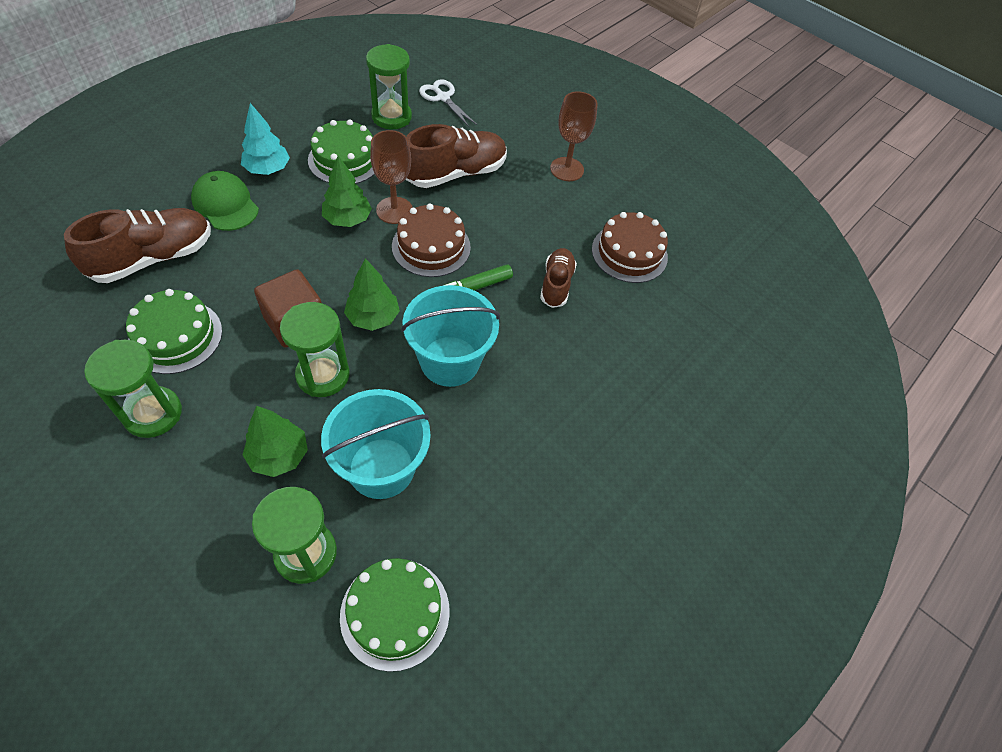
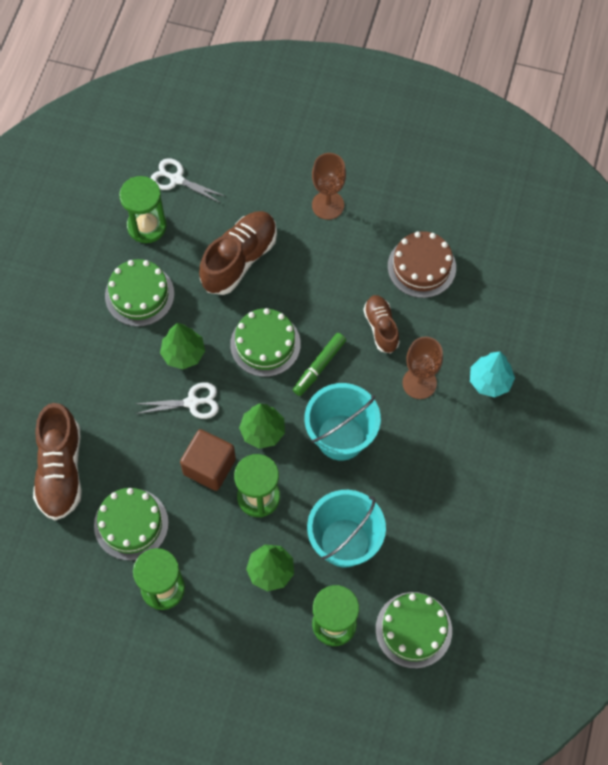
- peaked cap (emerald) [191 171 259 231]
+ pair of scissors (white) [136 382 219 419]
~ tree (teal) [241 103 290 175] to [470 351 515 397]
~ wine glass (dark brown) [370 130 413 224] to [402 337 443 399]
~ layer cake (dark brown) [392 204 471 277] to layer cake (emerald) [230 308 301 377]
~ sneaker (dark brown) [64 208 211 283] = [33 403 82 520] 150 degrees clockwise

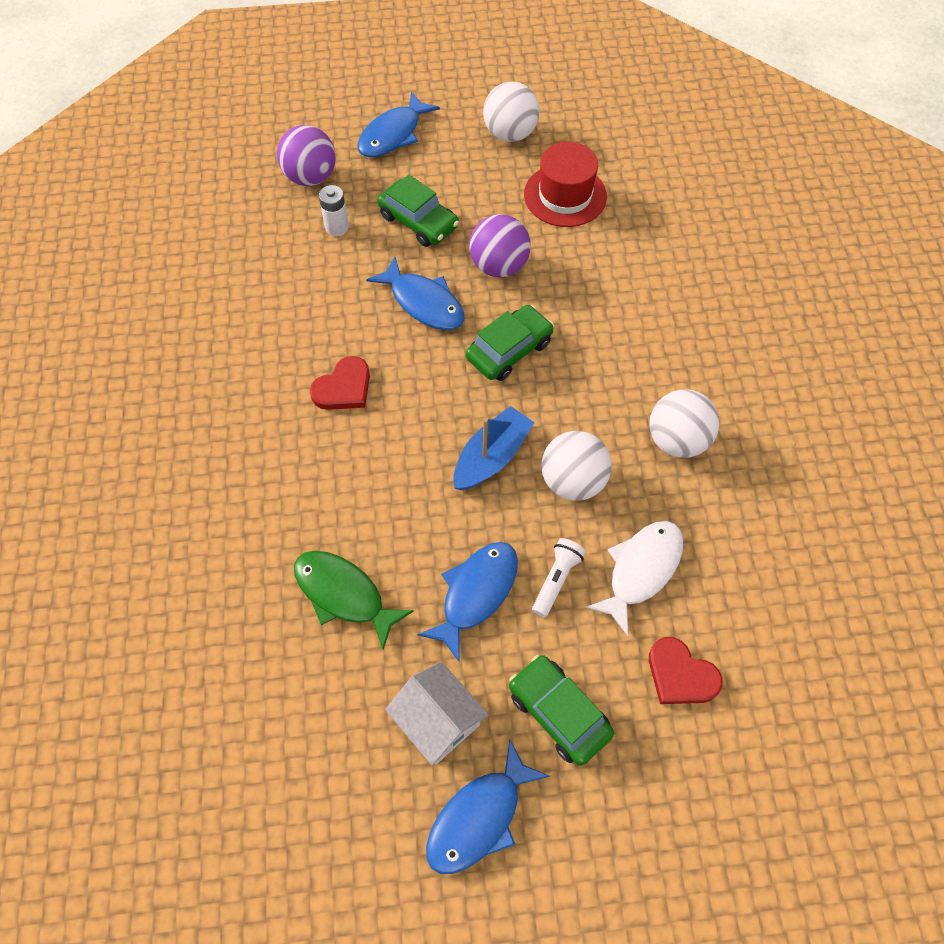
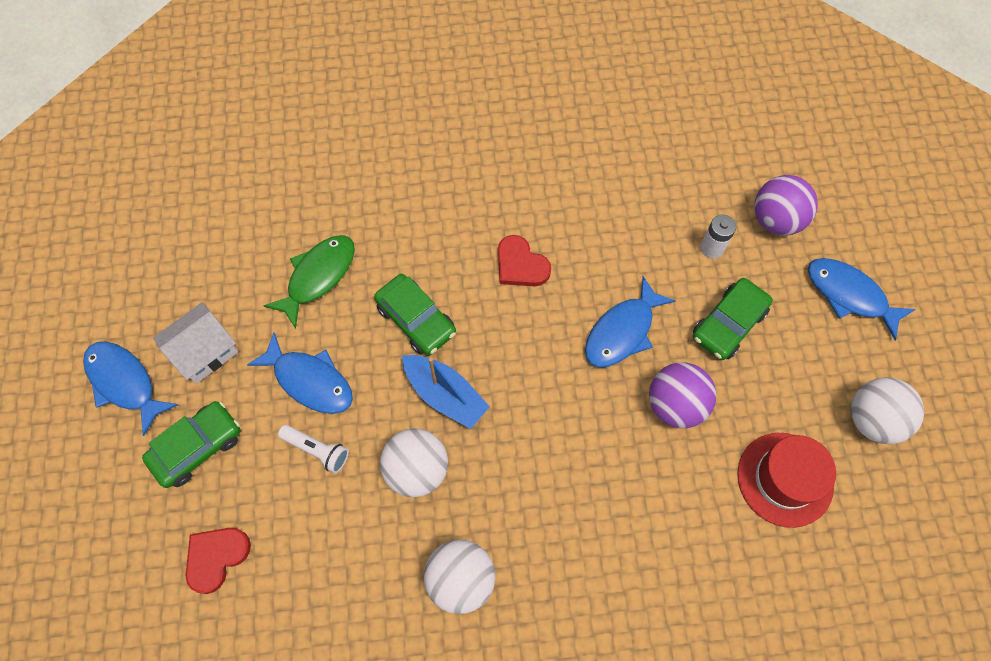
- fish figure (white) [586 521 683 636]
~ automobile (emerald) [466 305 554 381] to [374 274 456 356]

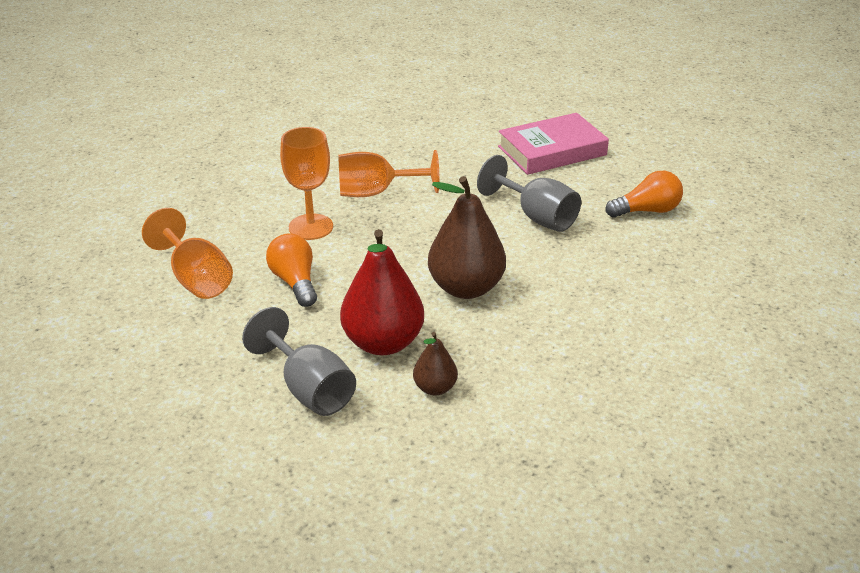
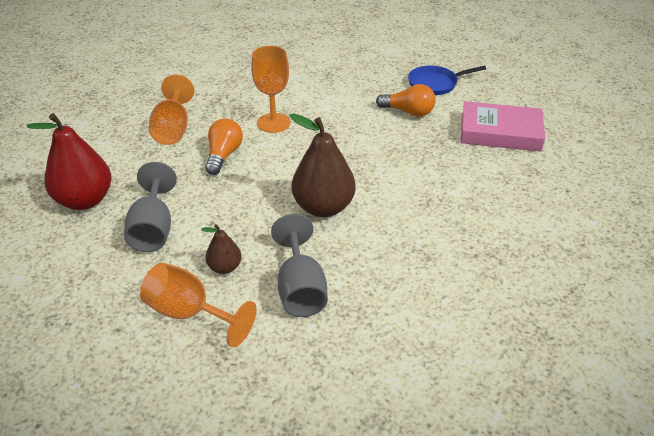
+ frying pan (royal blue) [408 66 486 95]
~ wine glass (orange) [338 150 439 197] to [140 263 257 347]
~ toy pear (scarlet) [340 229 424 355] to [27 113 112 210]
~ wine glass (ash-grey) [477 155 581 232] to [271 214 328 317]
~ light bulb (orange) [606 171 683 218] to [376 84 436 117]

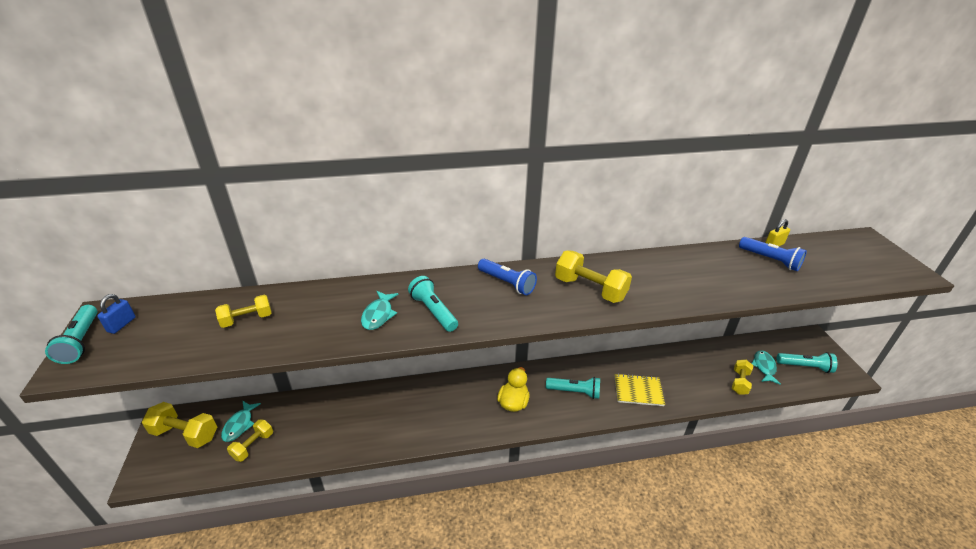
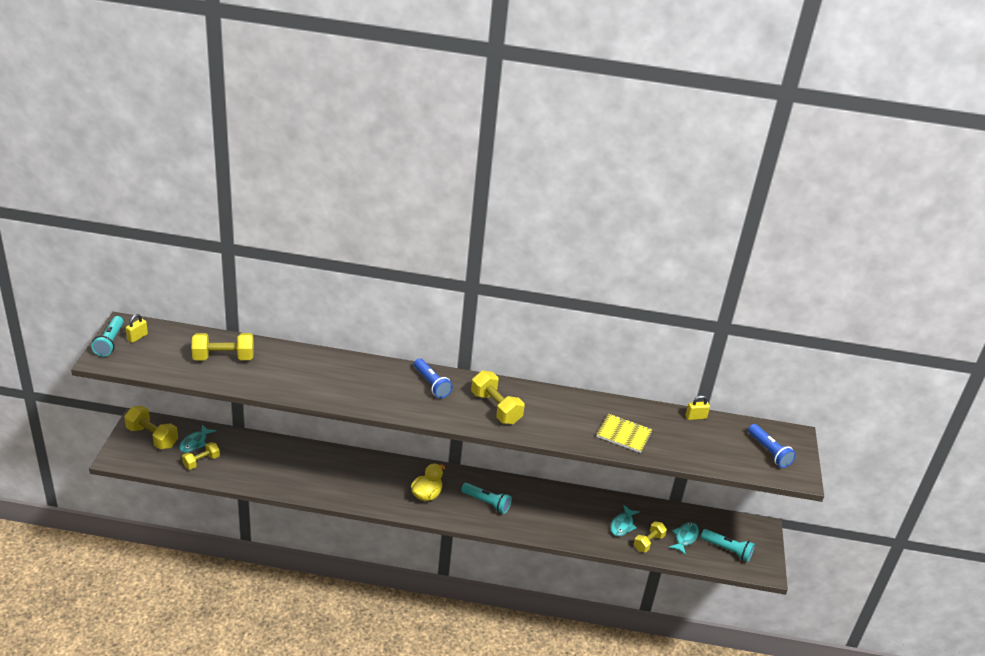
- flashlight (teal) [408 276 458 332]
~ fish figure (teal) [361 291 399 330] to [610 505 640 537]
~ notepad (golden) [614 373 665 406] to [596 414 652 453]
~ flashlight (royal blue) [739 237 807 271] to [748 424 796 468]
~ small lock (royal blue) [97 294 136 334] to small lock (golden) [126 314 148 343]
~ hand weight (golden) [215 295 272 328] = [191 333 254 361] x1.58

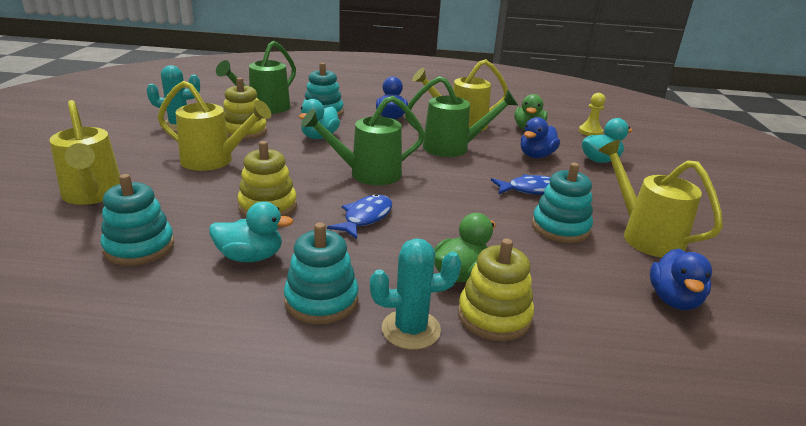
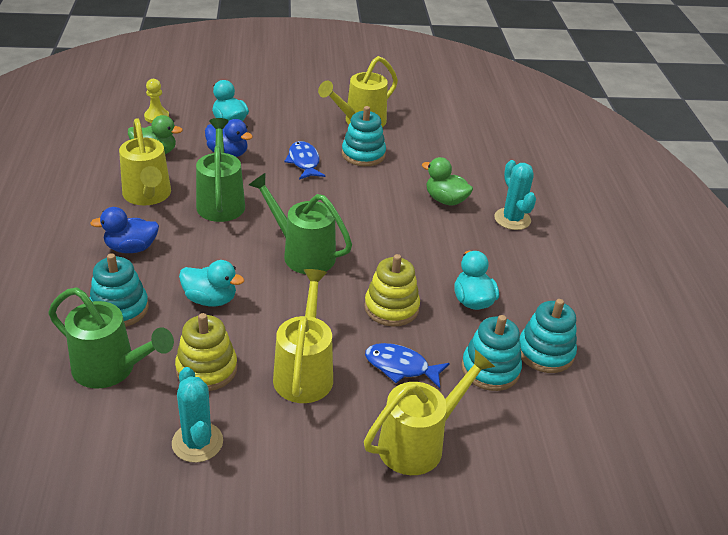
- stacking rings (golden) [458 238 534 341]
- duck (royal blue) [650 249 712 310]
~ stacking rings (teal) [284 222 358 324] to [520 299 577 373]
~ fish figure (royal blue) [327 194 392 239] to [365 343 450 388]
~ sprinkling can (emerald) [301 96 425 185] = [249 173 352 274] 150 degrees clockwise

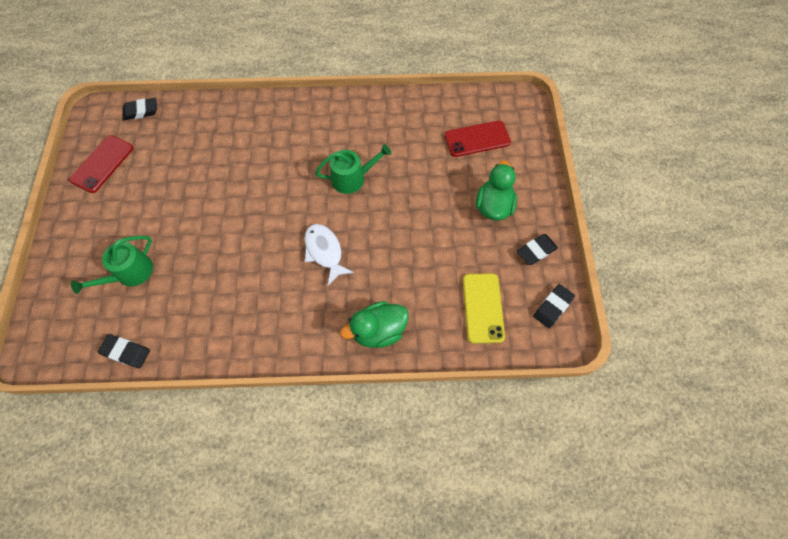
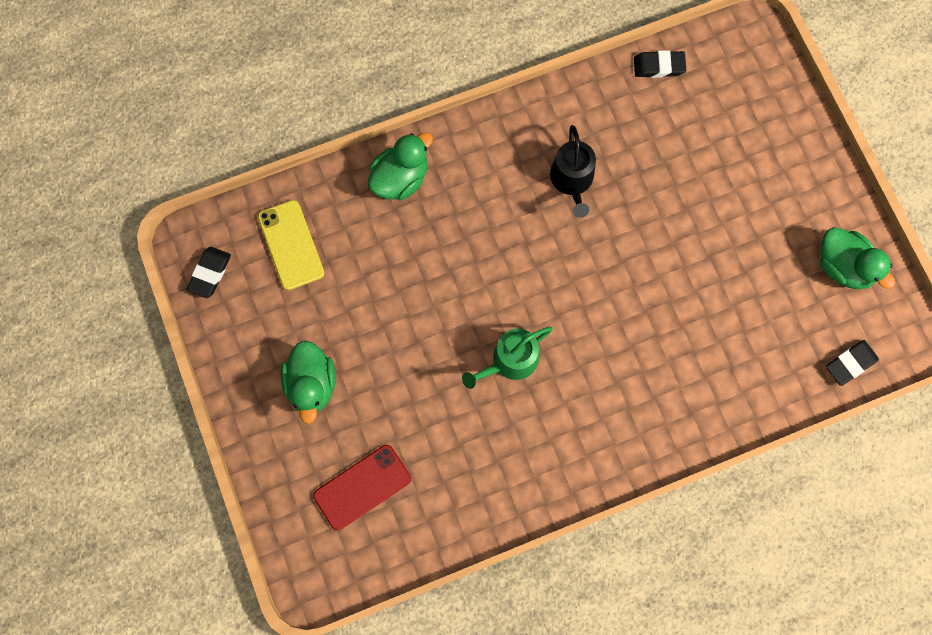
- sprinkling can (emerald) [71 236 153 294]
- fish figure (white) [305 224 354 285]
- gum eraser (black) [517 234 558 265]
+ sprinkling can (black) [550 125 596 218]
~ mobile phone (scarlet) [69 135 133 193] to duck (emerald) [820 227 895 289]

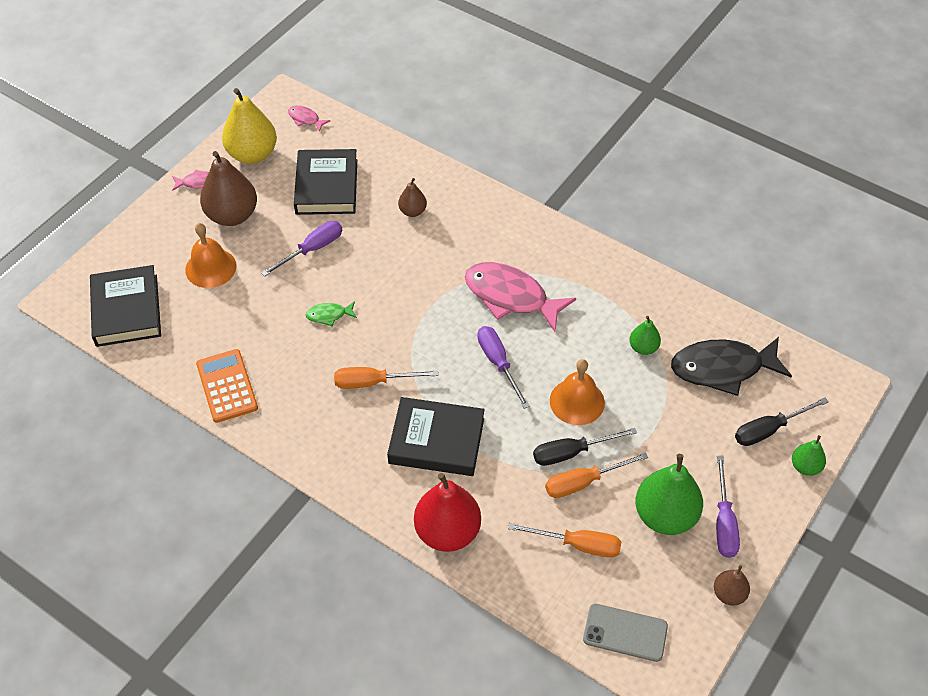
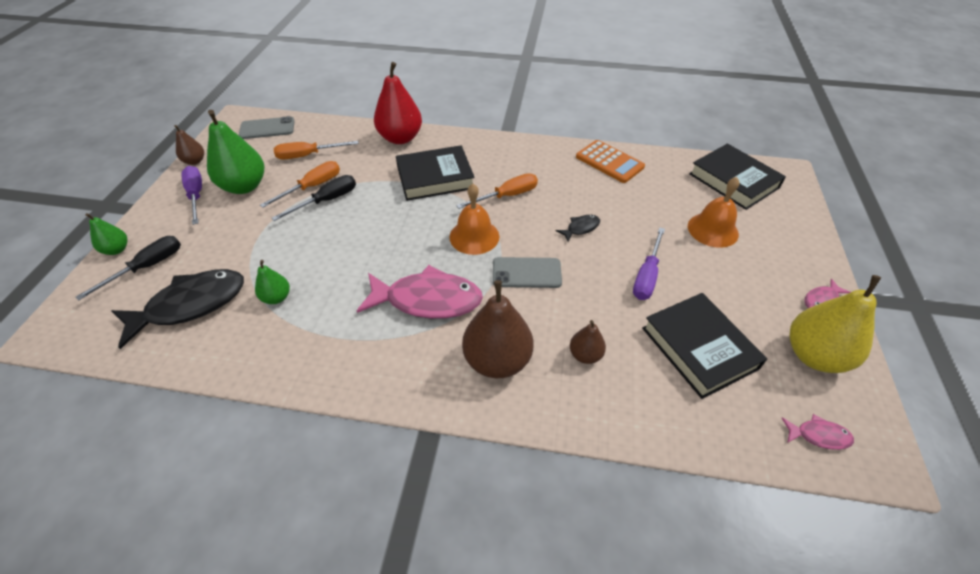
- screwdriver (royal purple) [478 326 530 409]
+ mobile phone (ash-grey) [493 257 562 288]
~ toy pear (dark brown) [200 151 257 226] to [462 280 533 378]
~ hand bell (orange) [550 359 605 425] to [450 184 499 255]
~ fish figure (emerald) [306 301 357 326] to fish figure (black) [556 215 600 242]

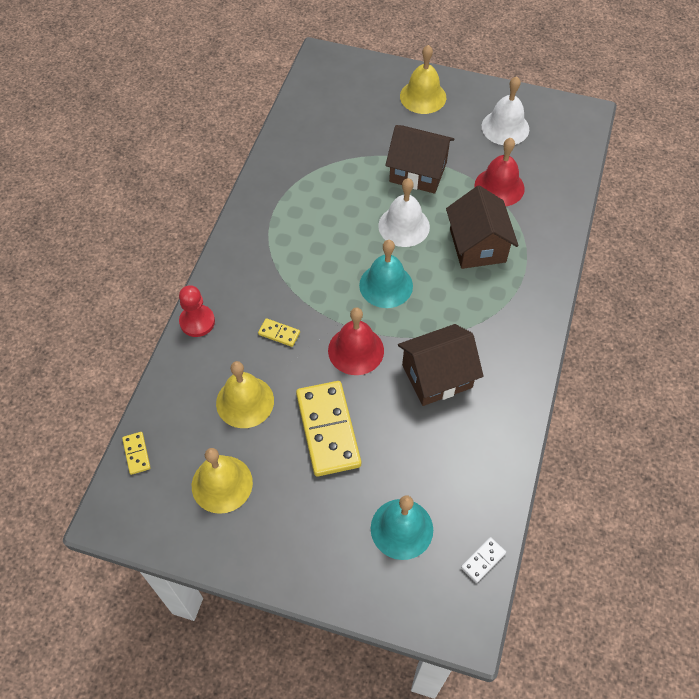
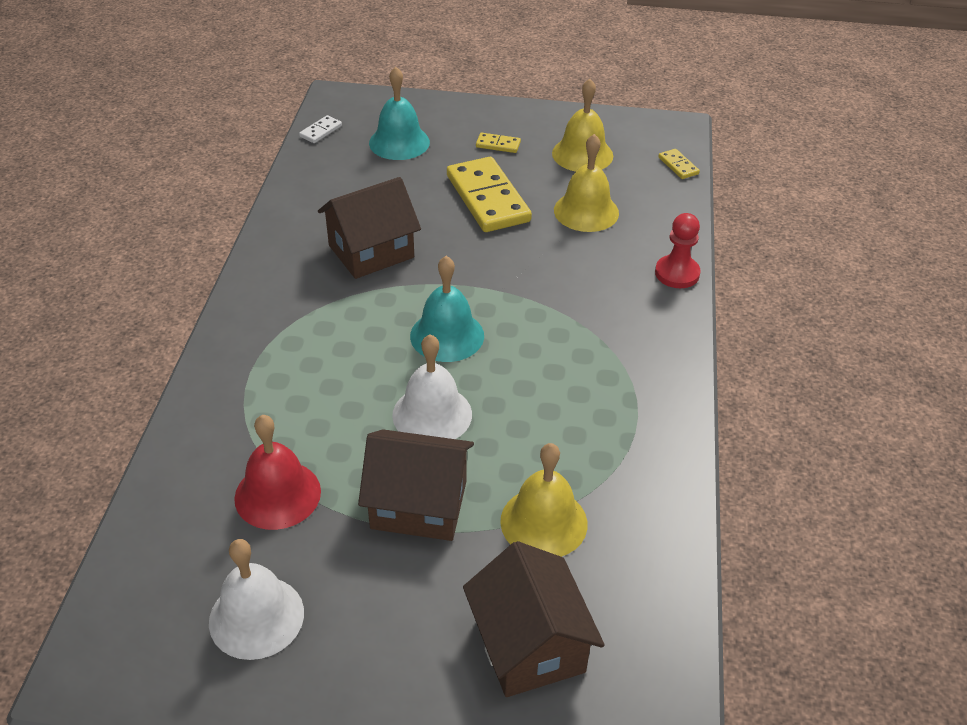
- hand bell (scarlet) [328 307 384 375]
~ domino piece (golden) [258 318 300 347] to [476 133 521 153]
~ hand bell (golden) [400 45 446 114] to [500 443 587 557]
~ house (dark brown) [446 186 519 269] to [463 541 605 697]

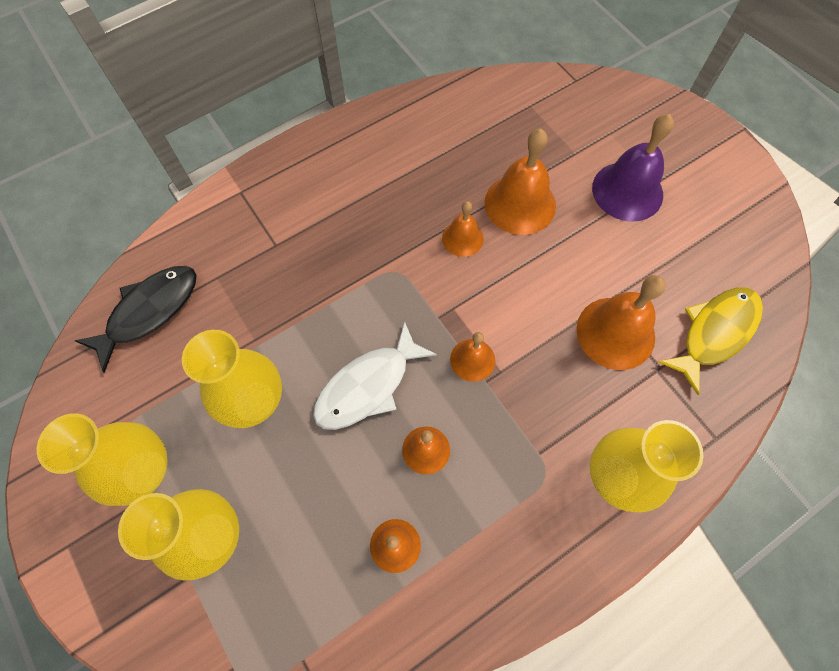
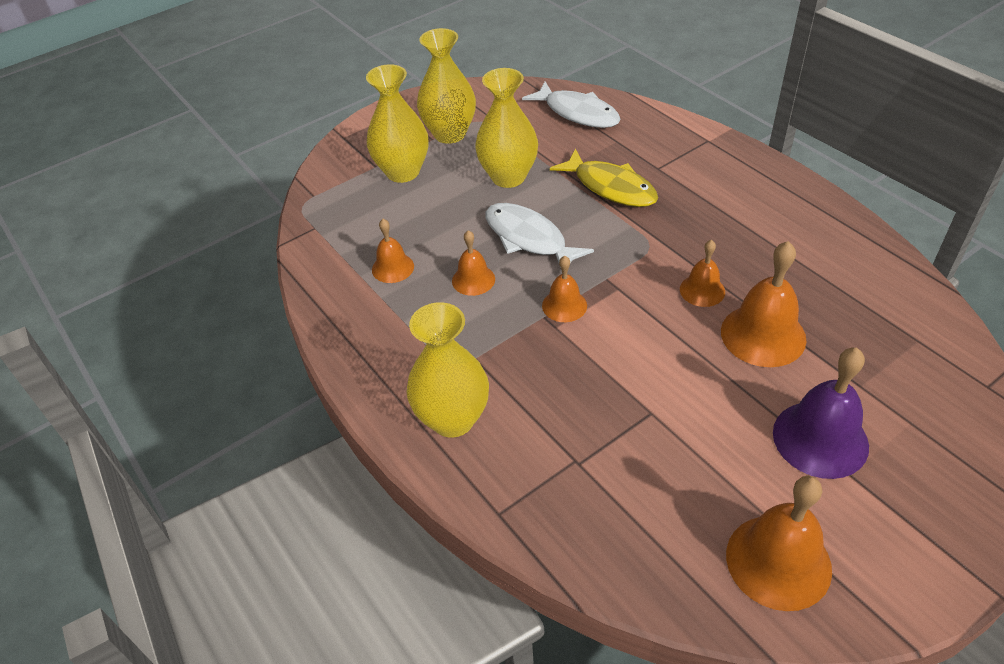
~ hand bell (orange) [576 275 666 370] to [726 476 832 611]
~ fish figure (golden) [658 287 763 395] to [550 149 658 207]
~ fish figure (black) [75 266 197 373] to fish figure (white) [522 82 620 128]

